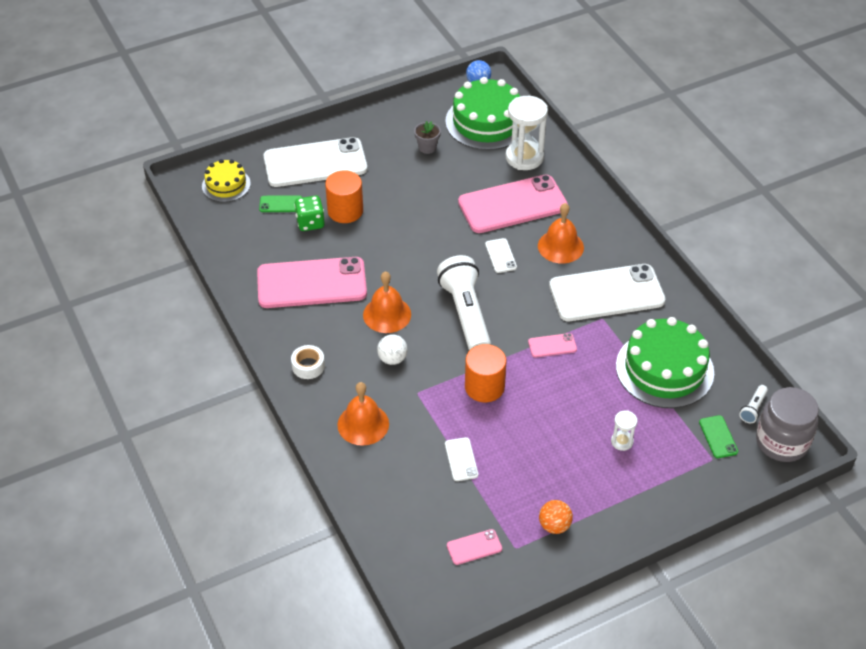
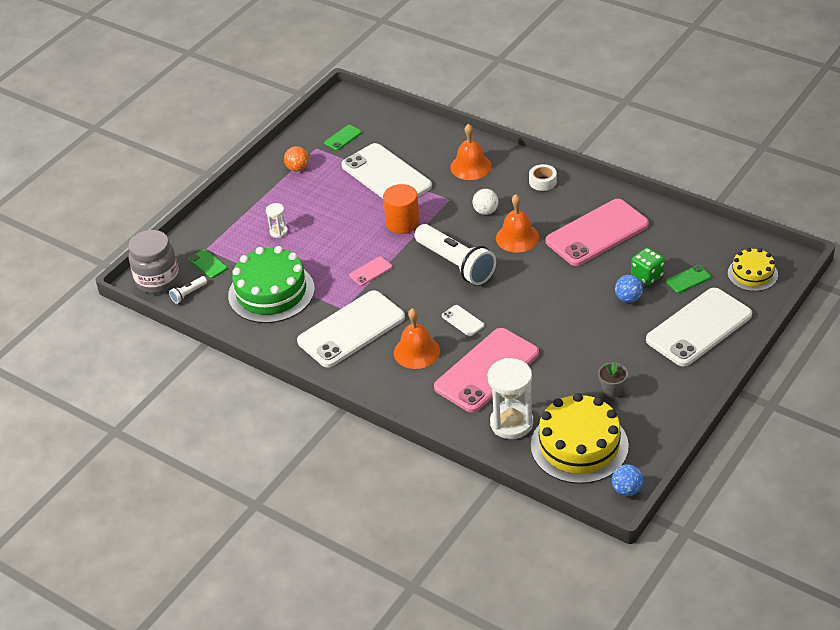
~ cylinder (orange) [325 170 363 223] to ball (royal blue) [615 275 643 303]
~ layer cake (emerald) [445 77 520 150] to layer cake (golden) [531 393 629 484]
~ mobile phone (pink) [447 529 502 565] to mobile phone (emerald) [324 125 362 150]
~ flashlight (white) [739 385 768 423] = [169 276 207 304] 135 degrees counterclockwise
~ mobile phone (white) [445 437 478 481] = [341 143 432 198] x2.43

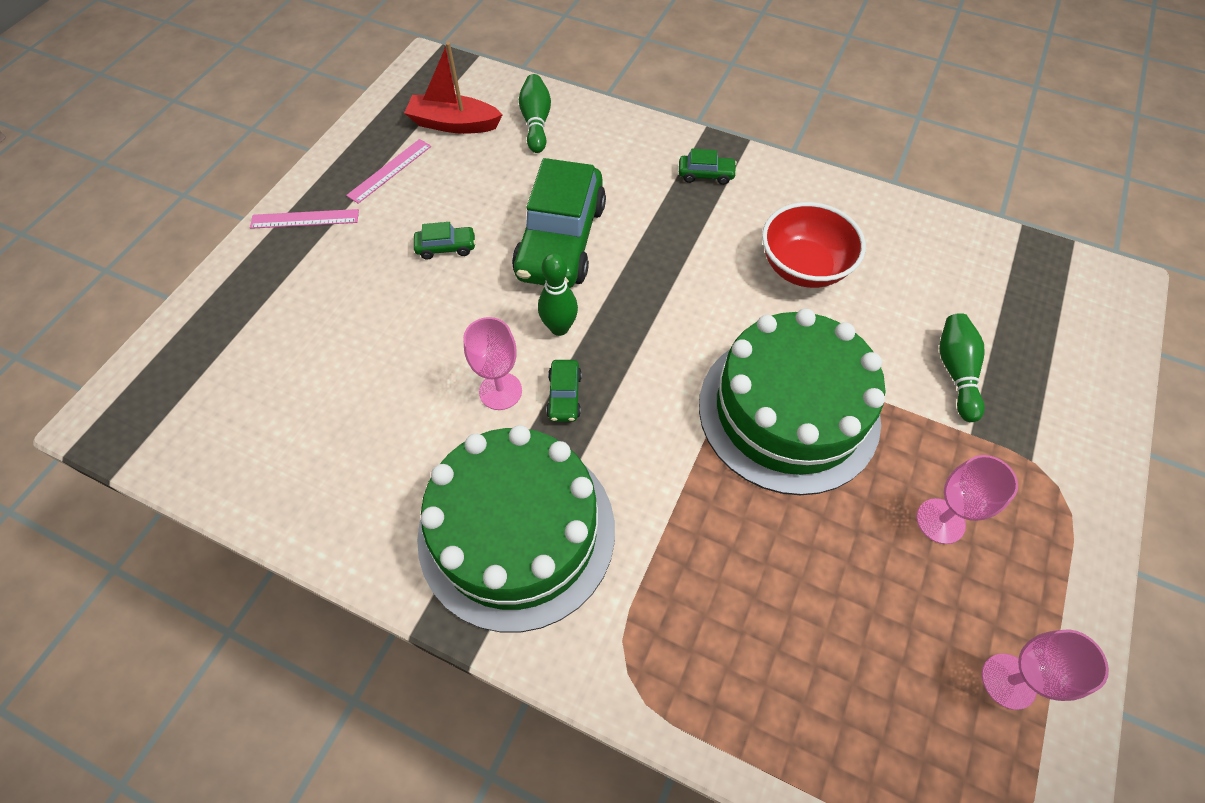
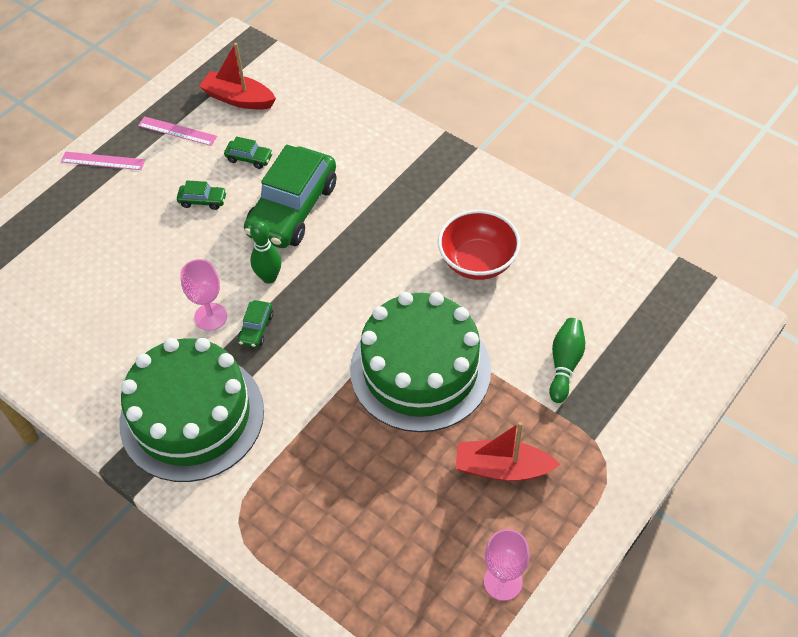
- bowling pin (emerald) [519 74 551 153]
~ automobile (emerald) [679 149 737 185] to [224 137 273 169]
~ wine glass (pink) [916 455 1018 544] to boat (scarlet) [456 422 561 481]
~ measuring stick (pink) [346 139 431 204] = [138 116 217 146] 60 degrees clockwise

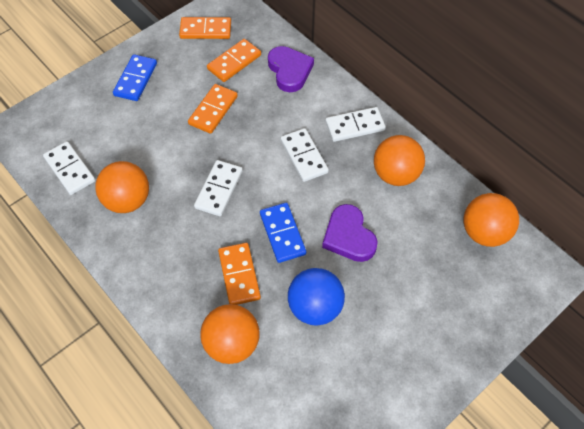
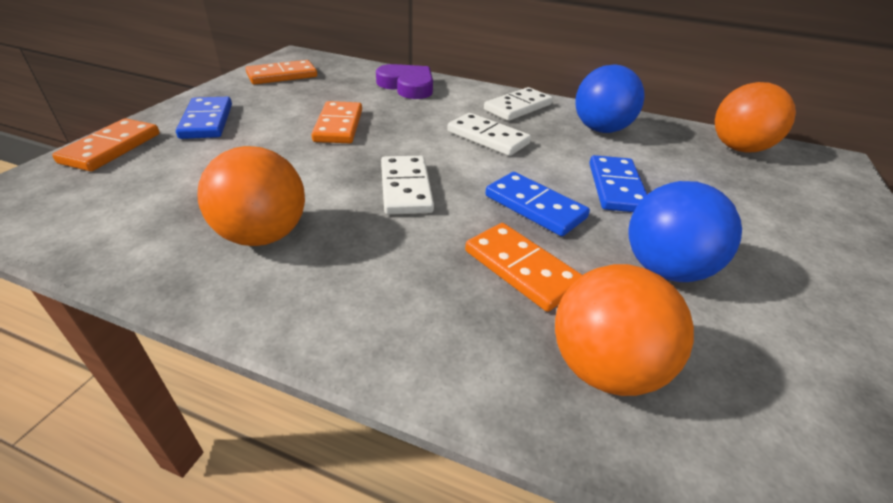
- domino piece (white) [43 141 95 195]
~ domino piece (orange) [207 39 261 82] to [52 118 160 171]
~ heart shape (royal purple) [322 204 378 262] to domino piece (royal blue) [589 155 647 212]
~ ball (orange) [374 135 425 186] to ball (royal blue) [575 64 644 133]

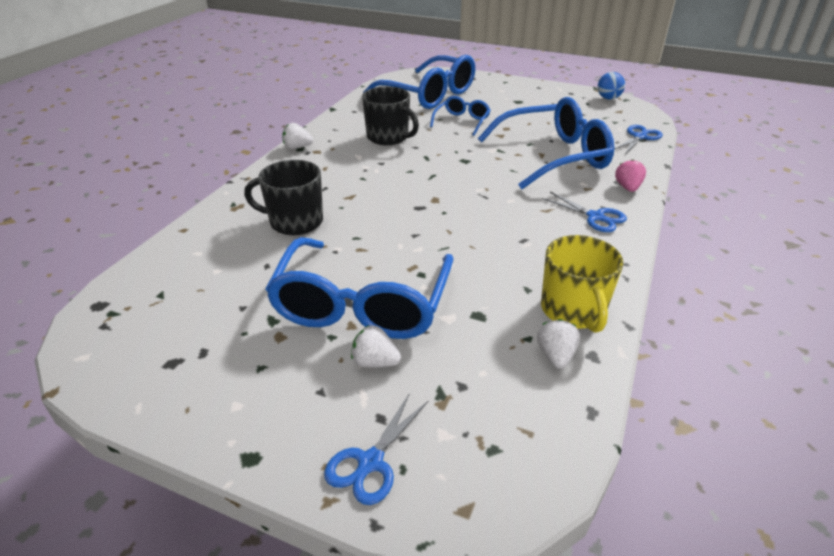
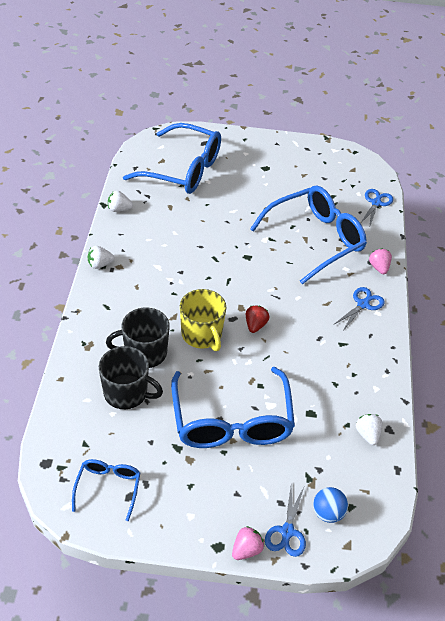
+ toy strawberry (pink) [232 526 264 560]
+ toy strawberry (scarlet) [246 306 270 333]
~ toy strawberry (white) [351 325 401 368] to [108 191 133 212]
~ coffee mug (black) [362 86 419 145] to [99 346 163 409]
~ glasses (royal blue) [430 96 491 136] to [72 459 140 521]
~ coffee mug (golden) [541 235 624 333] to [180 289 226 351]
~ ball (royal blue) [598 72 625 100] to [313 487 348 523]
~ pair of scissors (royal blue) [542 192 627 232] = [333 287 385 331] 75 degrees counterclockwise

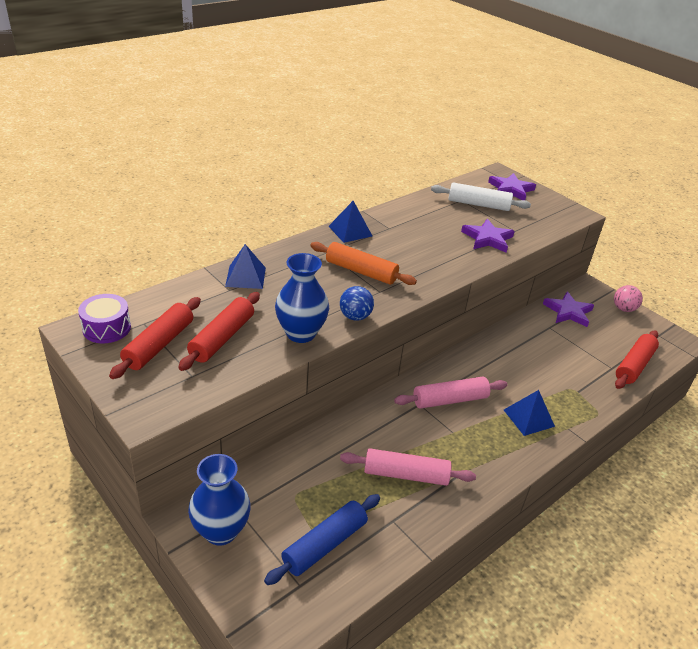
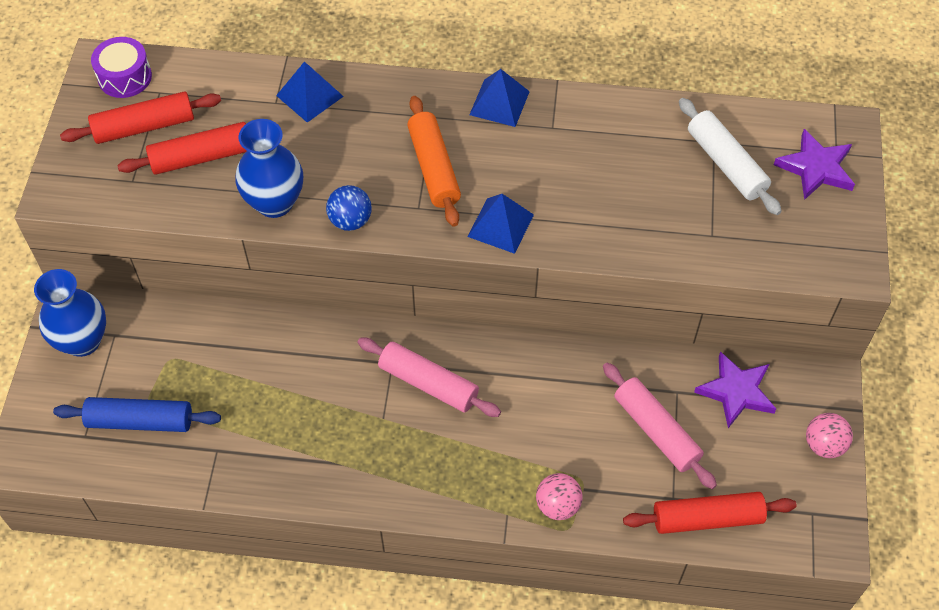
- five-pointed star (royal purple) [461 219 515 253]
+ ball (pink) [536 473 583 520]
~ pastry roller (pink) [340 448 476 486] to [603 363 717 489]
~ solid pyramid (royal blue) [504 390 555 436] to [467 194 534 254]

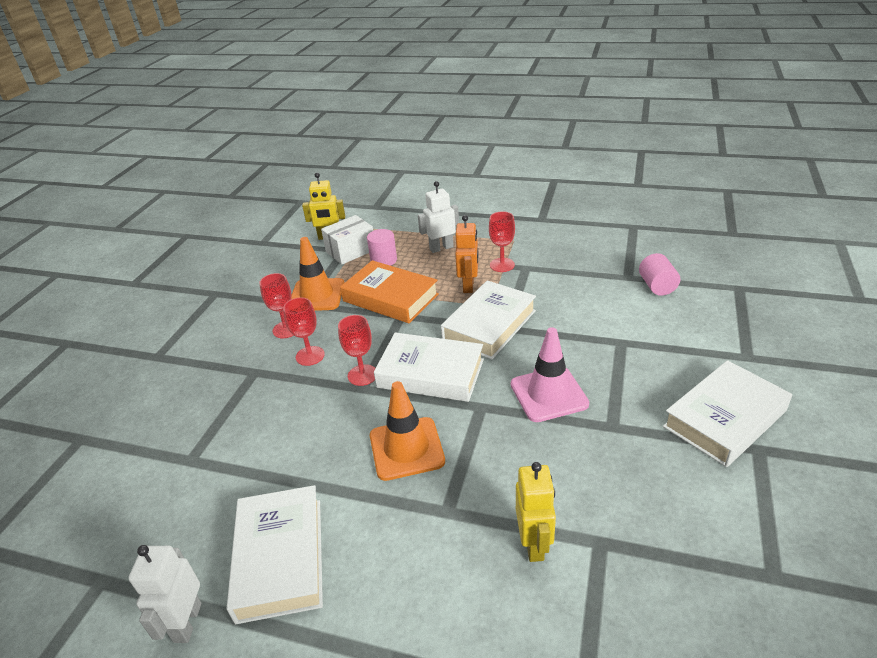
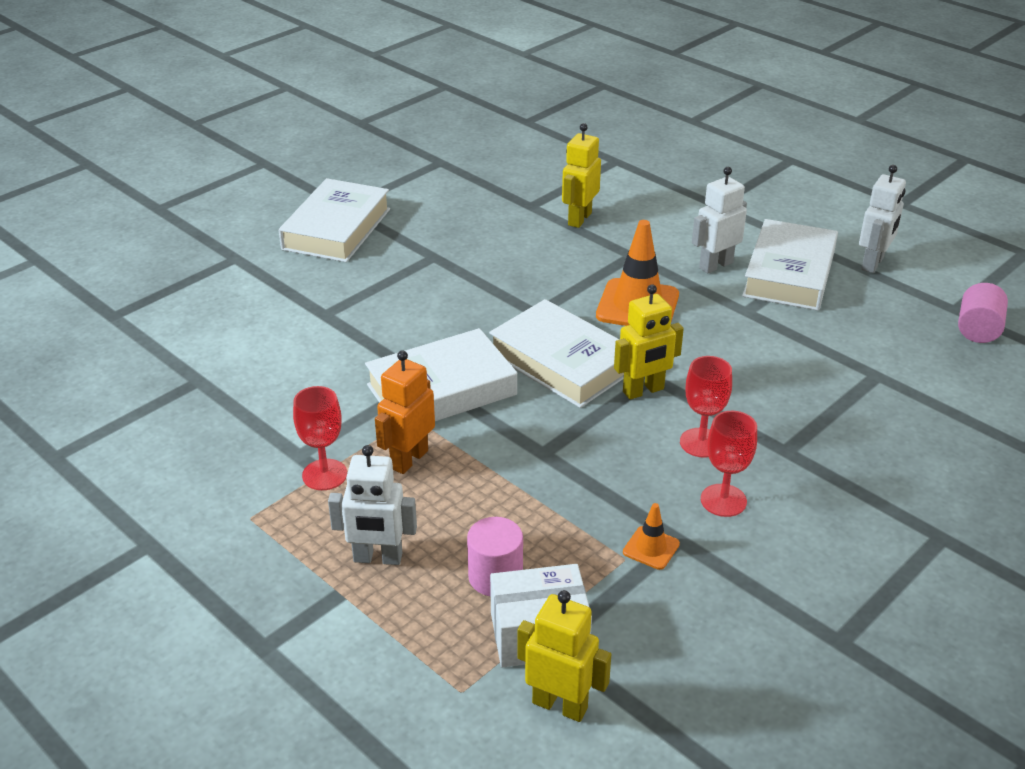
- hardback (orange) [340 260 439 323]
- road cone (pink) [511 327 589 422]
+ toy robot (white) [692 167 747 274]
~ cylinder (pink) [639 253 680 296] to [958 283 1008 343]
~ wine glass (scarlet) [338 315 375 386] to toy robot (golden) [614 284 684 400]
~ hardback (white) [663 360 792 467] = [278 178 390 262] 60 degrees counterclockwise
~ road cone (orange) [291 237 344 311] = [623 503 680 570] x0.49

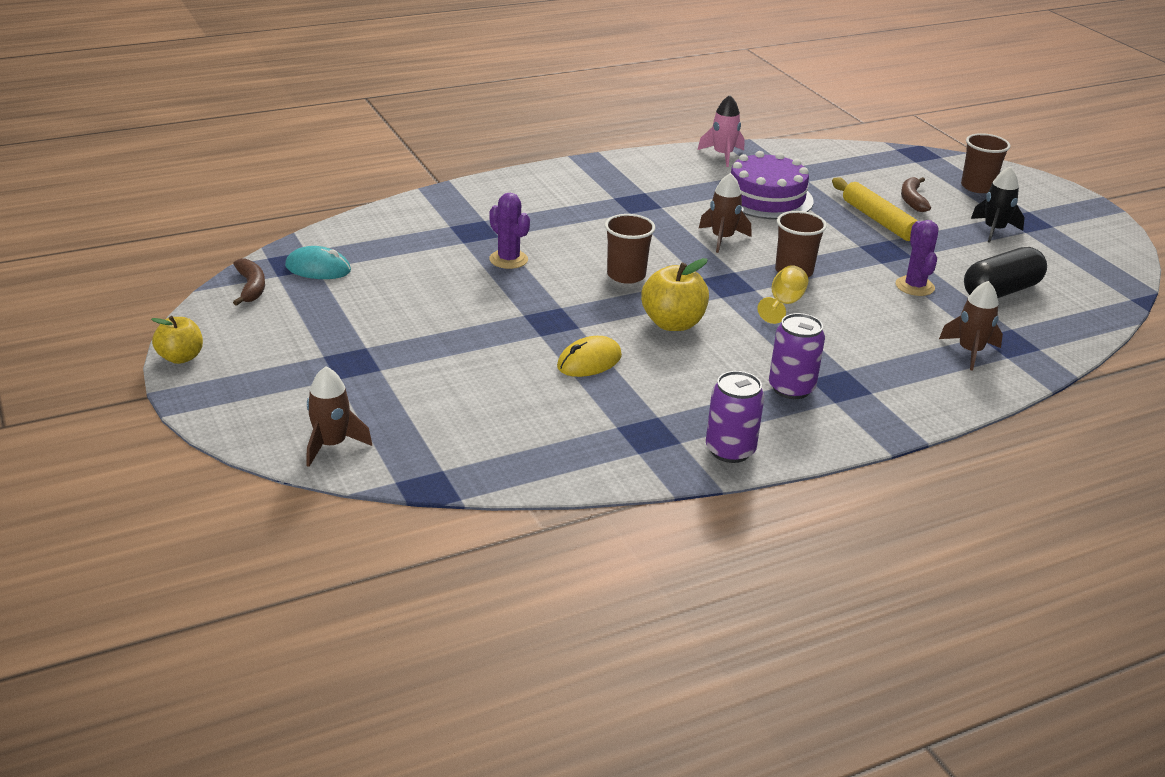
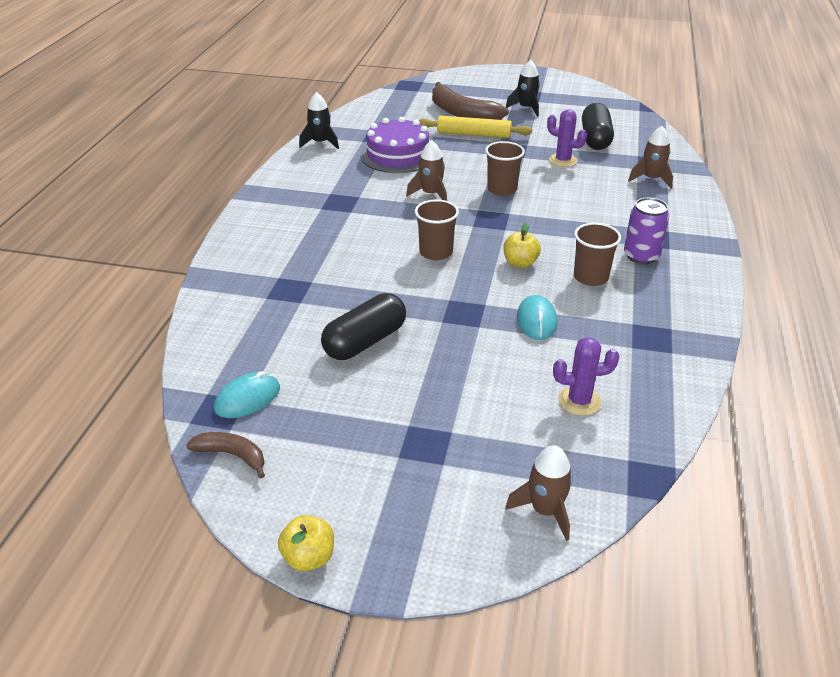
- tin (royal purple) [706 371 764 463]
- wine glass (golden) [757 265 808 324]
+ capsule (black) [321 293 406 360]
~ prickly plant (royal purple) [489 193 530 269] to [553 337 619 416]
~ cup (dark brown) [961 133 1011 193] to [574 223 621 286]
~ computer mouse (golden) [557 336 622 377] to computer mouse (teal) [517 295 557 340]
~ spaceship (pink) [698 95 744 167] to spaceship (black) [299 92 339 149]
~ apple fruit (golden) [641 258 709 331] = [503 222 541 268] x0.67
~ banana (dark brown) [901 177 931 212] = [432 82 509 120] x1.87

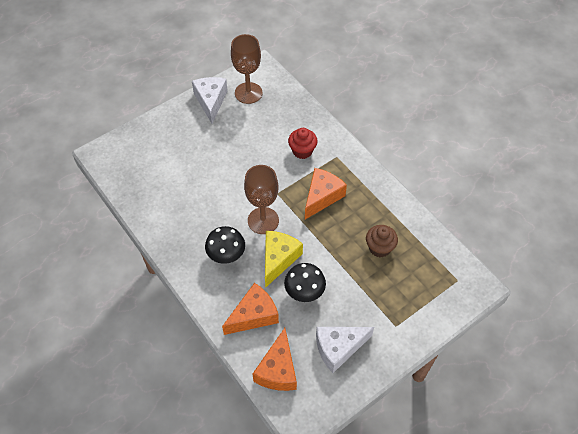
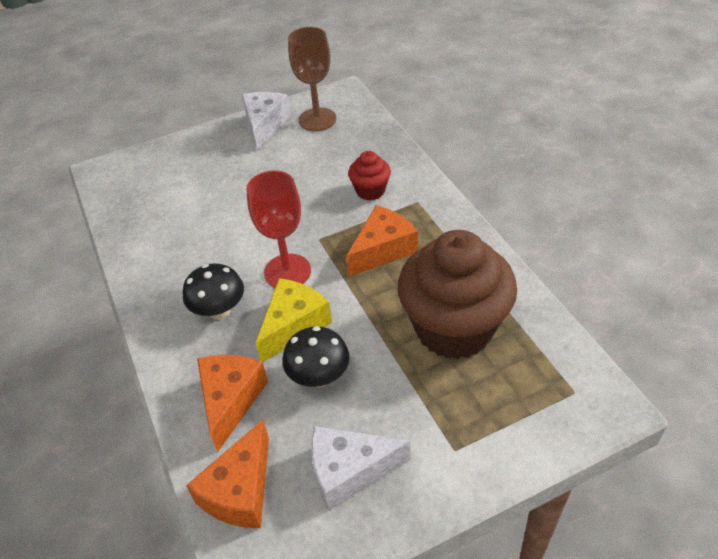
~ wine glass (dark brown) [244 165 279 234] to wine glass (scarlet) [246 171 311 288]
~ piece of cheese (orange) [222 283 279 335] = [197 355 268 452] 60 degrees counterclockwise
~ cupcake (dark brown) [366 225 398 257] = [398 230 517 359] x2.21

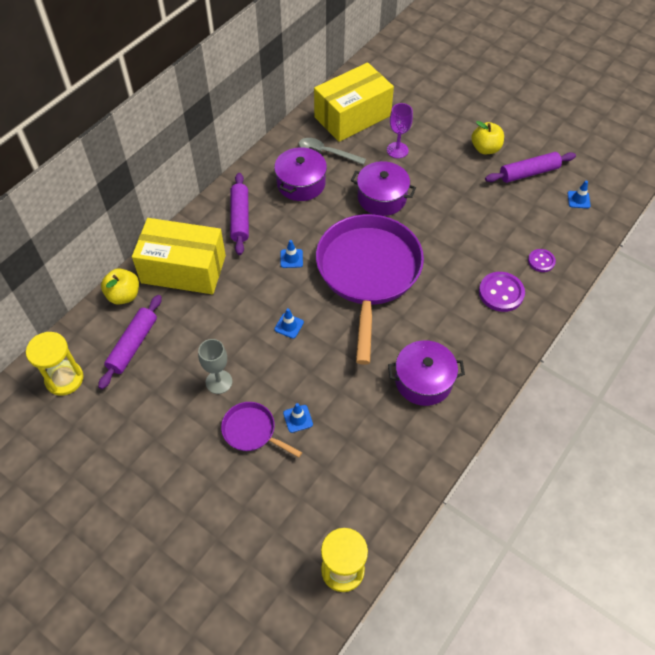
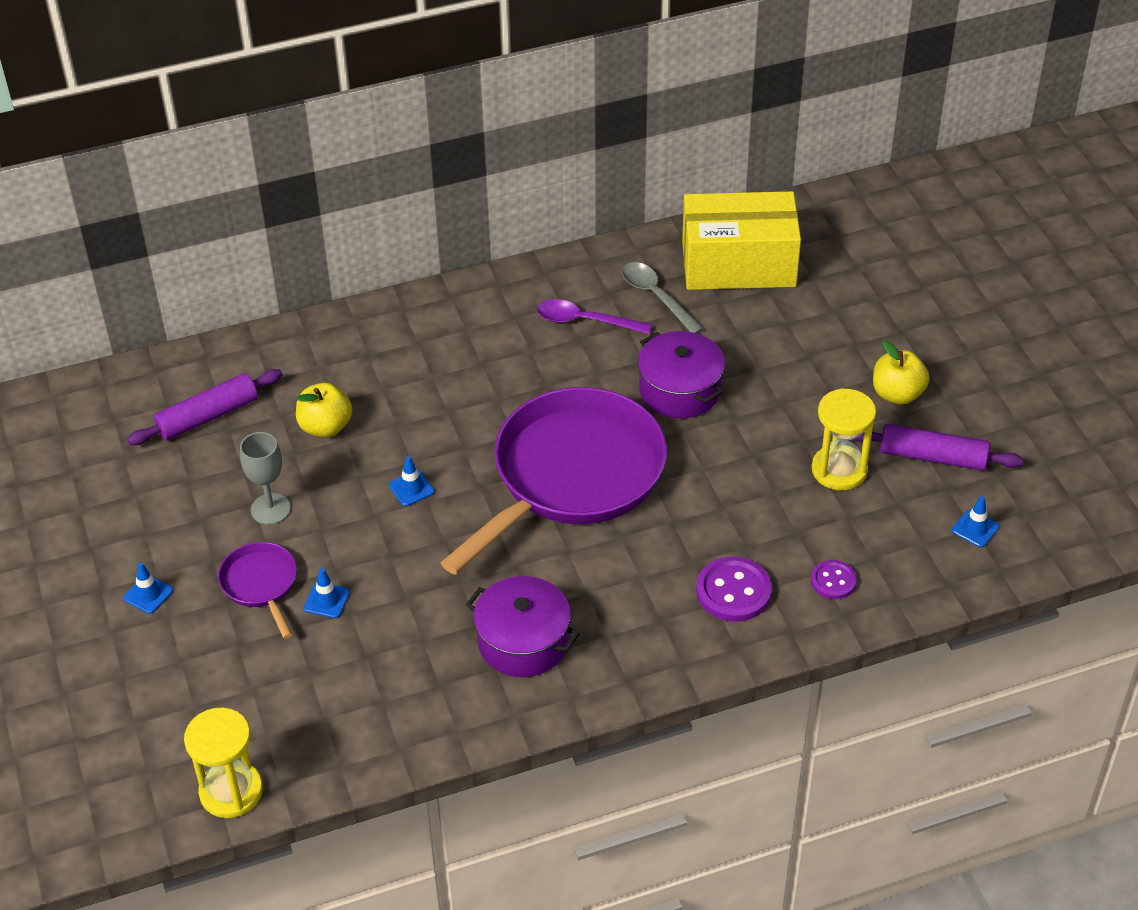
- parcel (golden) [132 218 226 294]
- pastry roller (royal purple) [230 173 249 255]
- wine glass (royal purple) [387 103 413 158]
~ sand timer (golden) [26 332 84 396] to [812 388 876 490]
~ apple fruit (golden) [101 268 139 305] to [296 383 352 438]
~ road cone (royal blue) [280 240 303 268] to [123 562 173 614]
~ cooking pot (royal purple) [274 147 327 201] to tablespoon (royal purple) [537 299 652 334]

